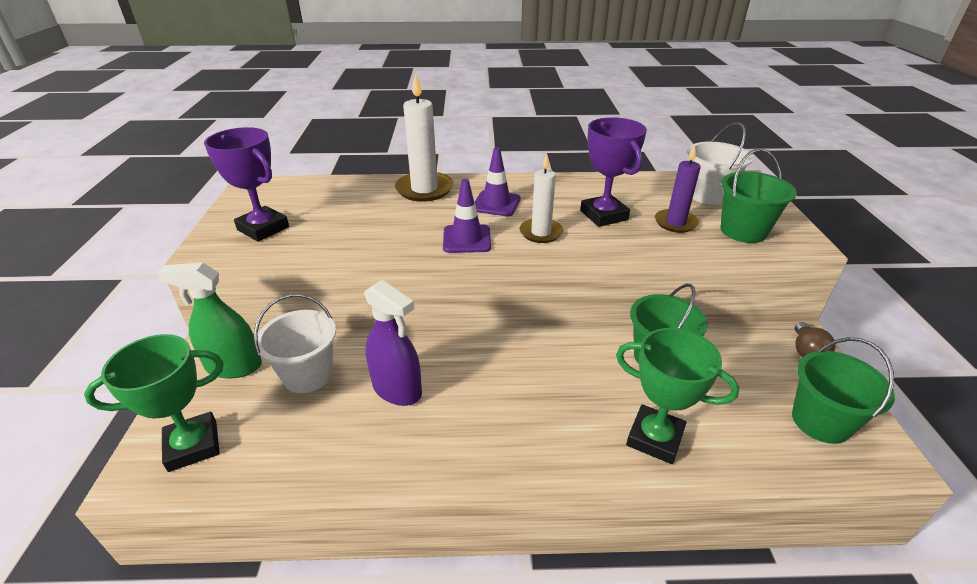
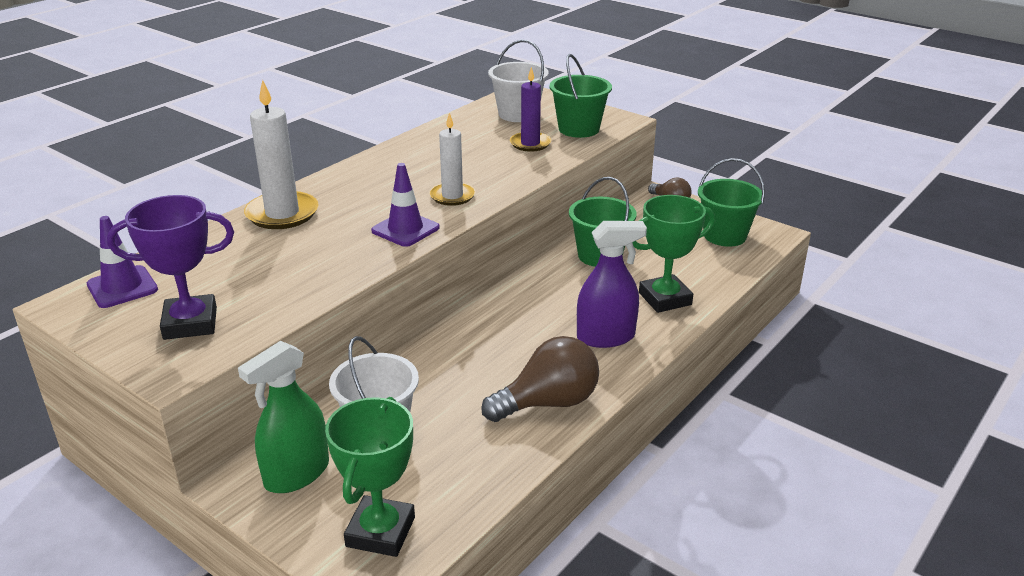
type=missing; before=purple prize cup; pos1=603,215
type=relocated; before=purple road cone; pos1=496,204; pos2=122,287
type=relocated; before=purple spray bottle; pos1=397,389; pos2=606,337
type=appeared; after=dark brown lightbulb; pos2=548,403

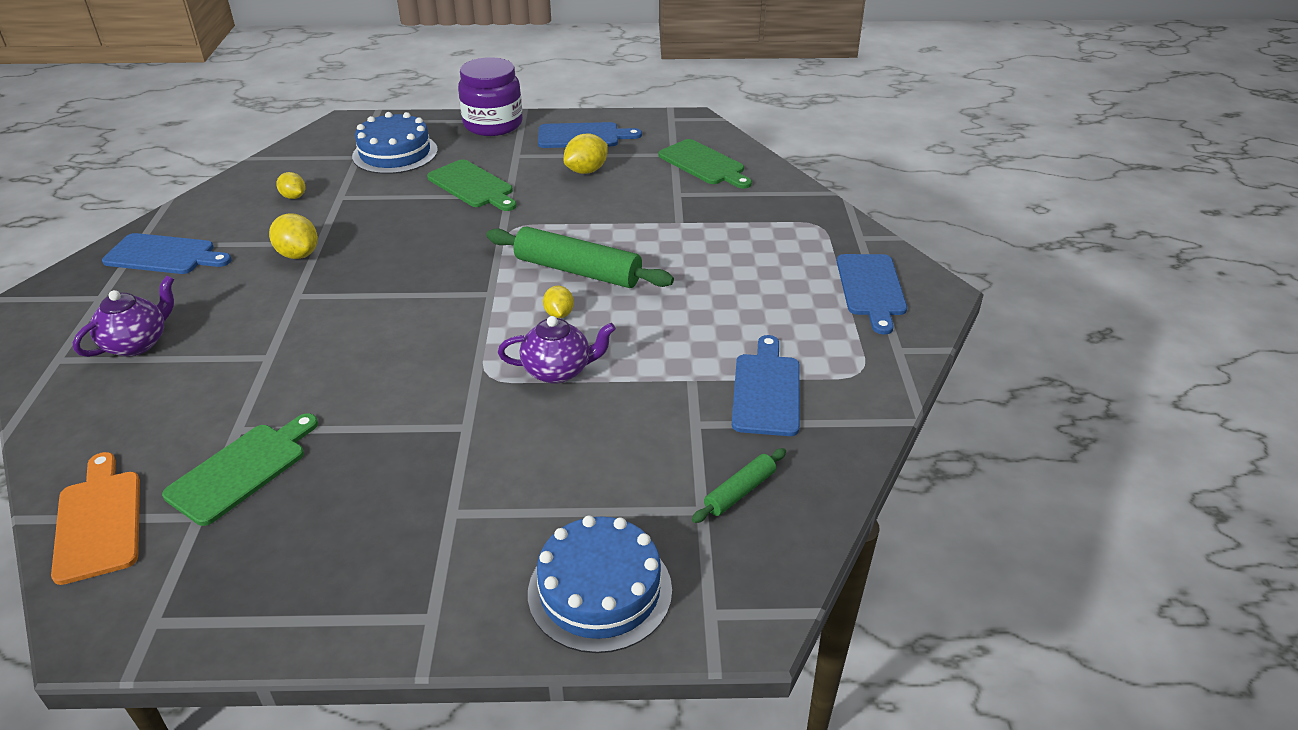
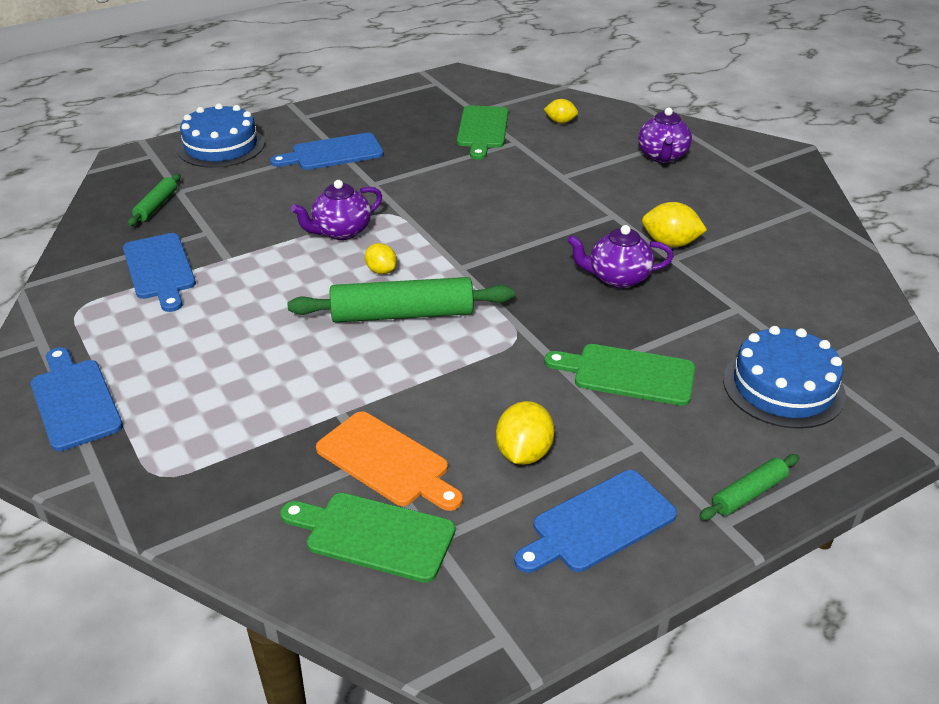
type=exchanged; before=purple jam jar; after=green dough roller; pos1=493,124; pos2=748,494
type=relocated; before=golden toy lemon; pos1=294,197; pos2=560,122
type=relocated; before=royal blue cutting board; pos1=164,255; pos2=333,153
type=relocated; before=orange cutting board; pos1=99,521; pos2=386,462
type=appeared; after=purple teapot; pos2=617,278

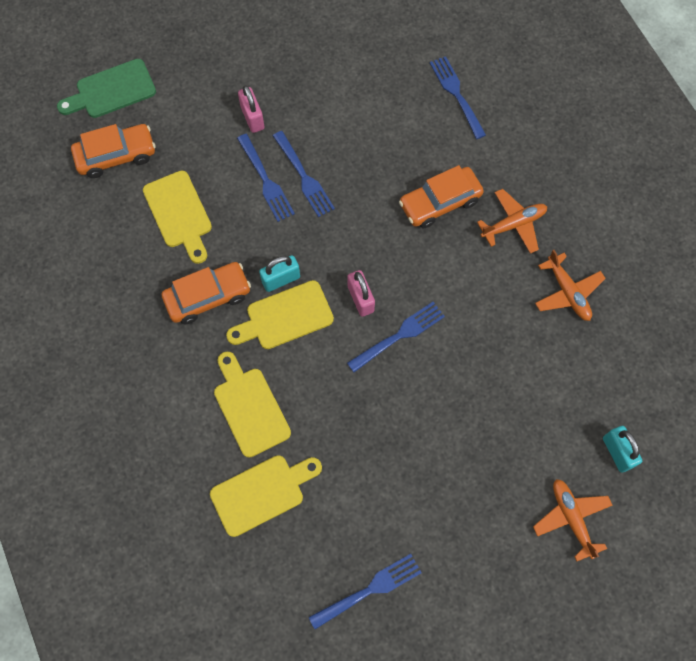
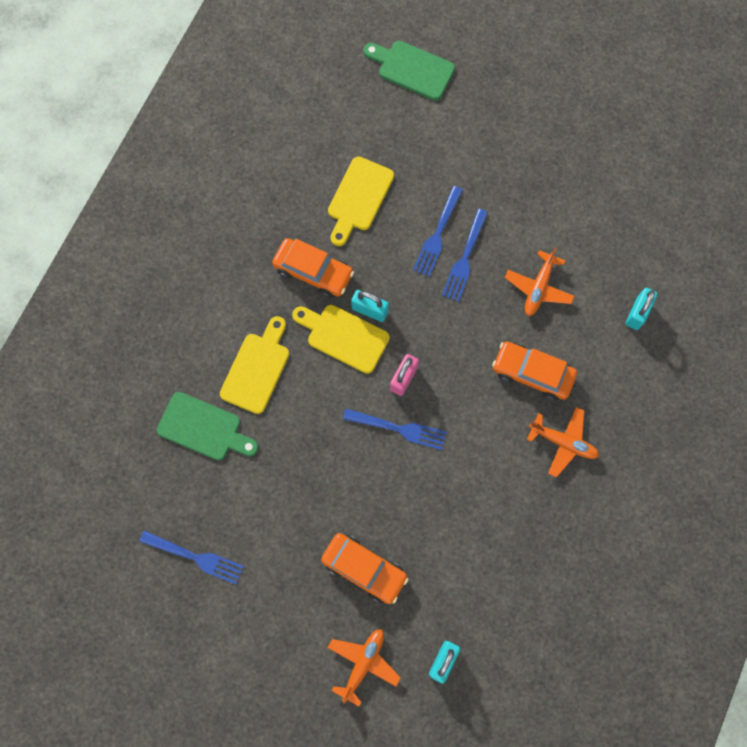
type=exchanged; before=royal blue fork; after=turquoise lock; pos1=457,95; pos2=637,313
type=missing; before=rosy lock; pos1=252,118
type=relocated; before=orange automobile; pos1=116,155; pos2=364,569
type=relocated; before=orange toy plane; pos1=567,292; pos2=538,288
type=colour; before=golden cutting board; after=green cutting board; pos1=262,493; pos2=204,428

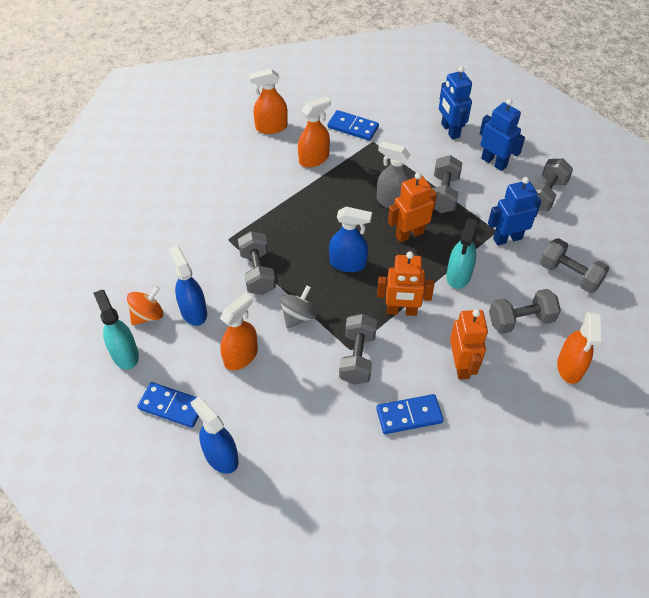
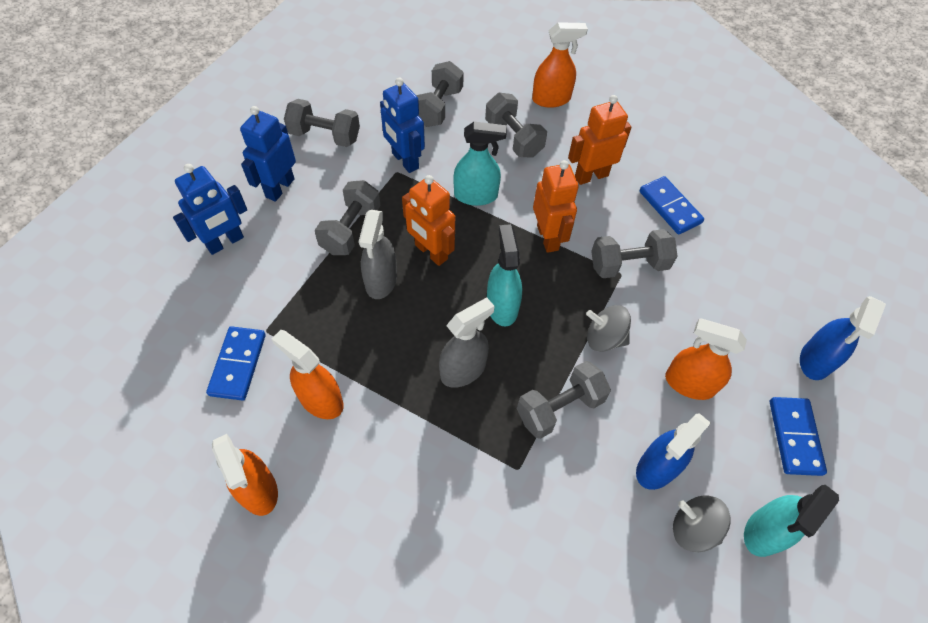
type=spun; before=ash-grey free weight; pos1=443,194; pos2=351,229; turn=-60
type=colour; before=royal blue spray bottle; after=turquoise spray bottle; pos1=348,263; pos2=502,306
type=colour; before=orange whirligig; after=ash-grey whirligig; pos1=147,315; pos2=693,529
type=appeared; after=ash-grey spray bottle; pos2=463,370

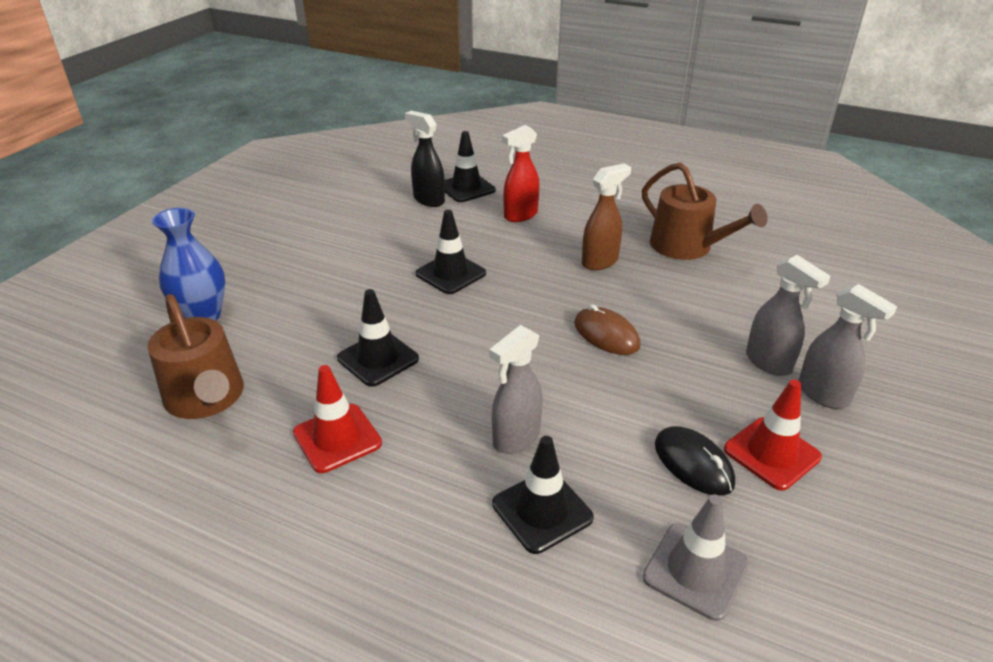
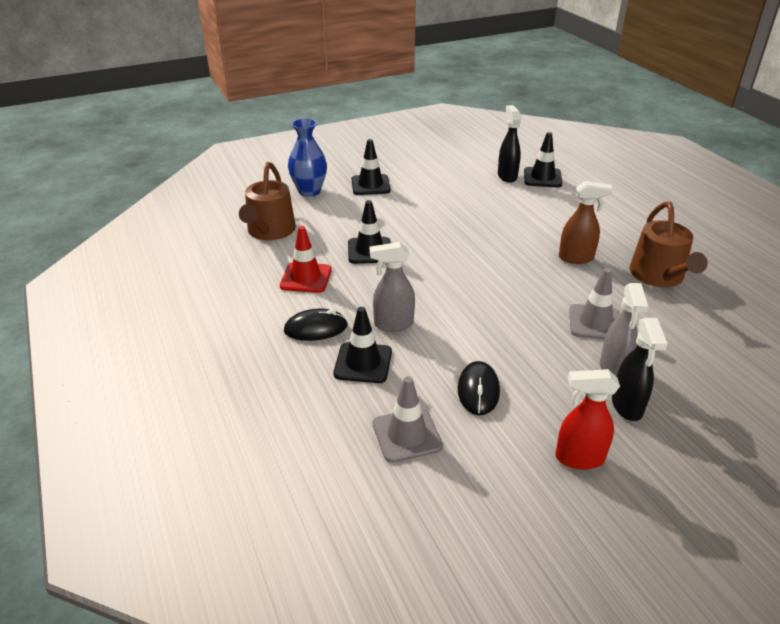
type=relocated; before=red spray bottle; pos1=520,215; pos2=579,458
type=relocated; before=black road cone; pos1=450,274; pos2=370,185
type=colour; before=ash-grey spray bottle; after=black spray bottle; pos1=823,395; pos2=627,406
type=missing; before=dark brown mouse; pos1=606,334
type=missing; before=red road cone; pos1=771,453
type=appeared; after=ash-grey road cone; pos2=595,323
type=appeared; after=black mouse; pos2=315,328

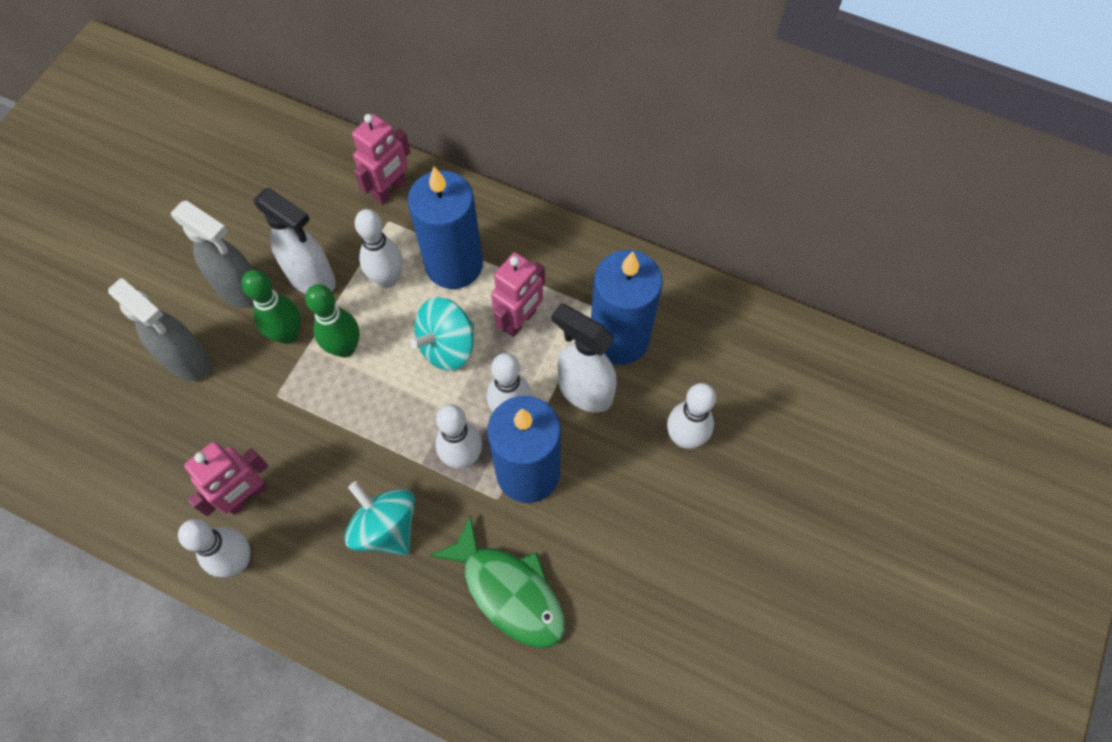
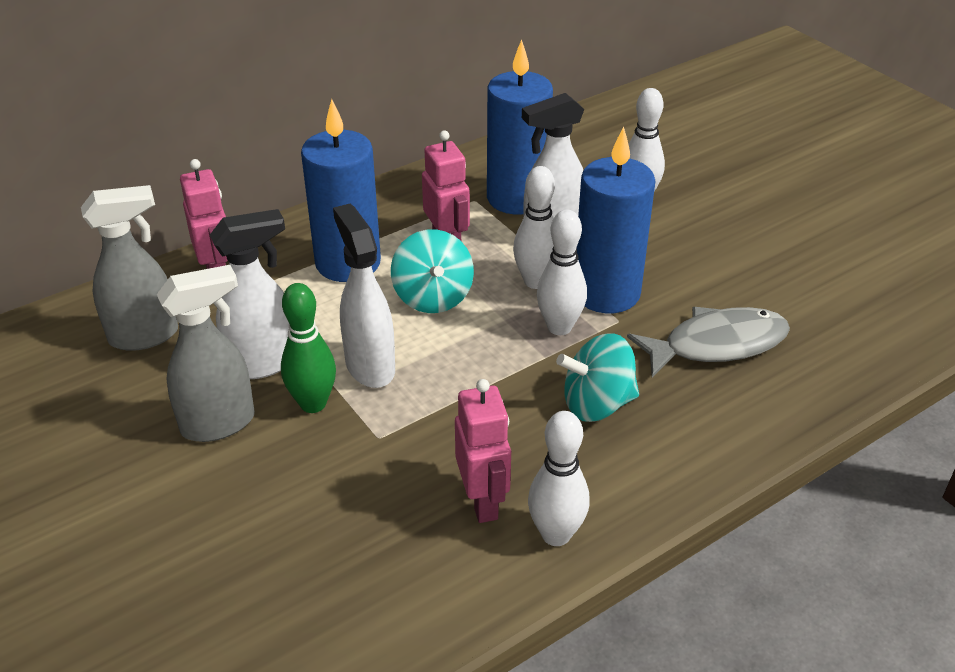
type=missing; before=pure white bowling pin; pos1=387,279
type=relocated; before=ash-grey spray bottle; pos1=188,361; pos2=145,336
type=exchanged; before=green bowling pin; after=pure white spray bottle; pos1=345,348; pos2=369,366
type=colour; before=green toy fish; after=ash-grey toy fish; pos1=509,591; pos2=717,344

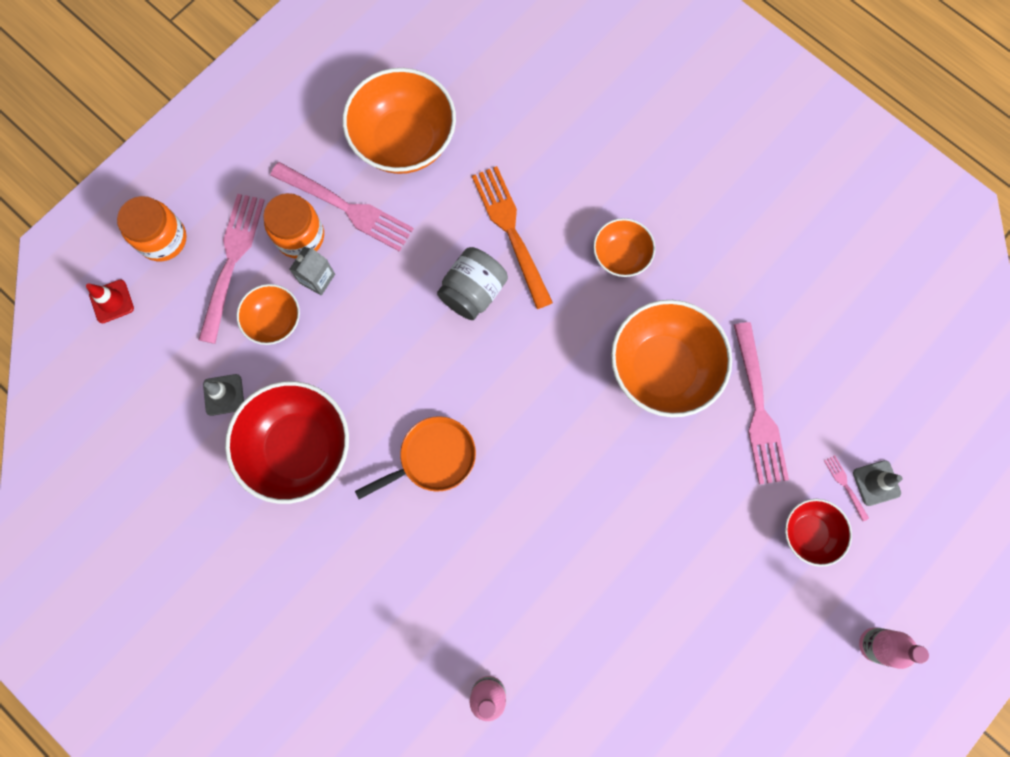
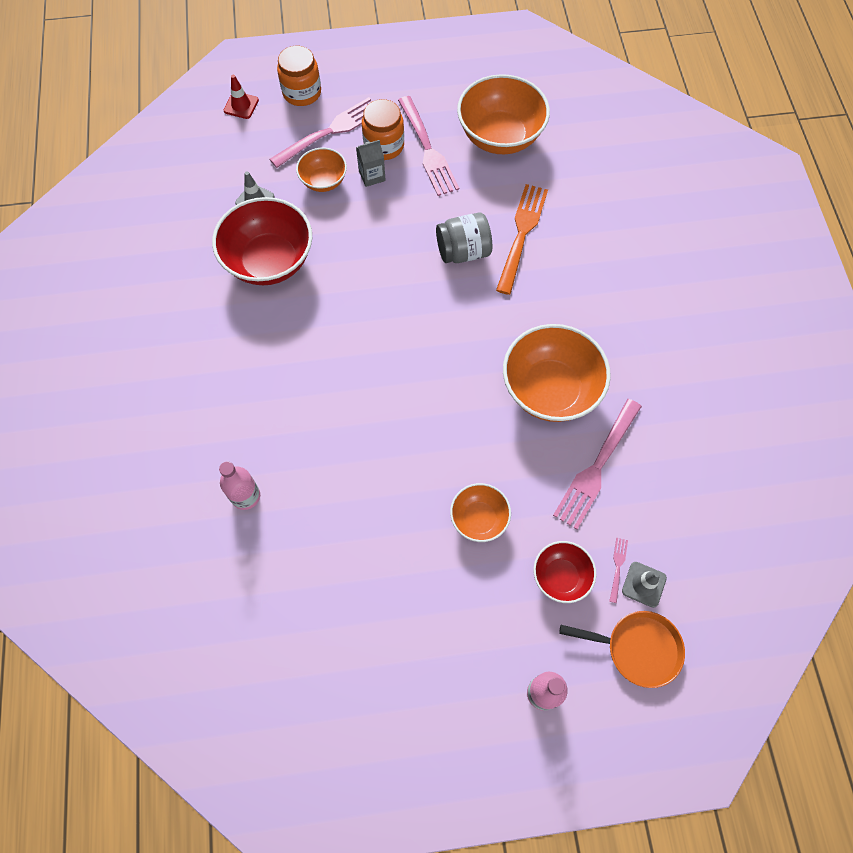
type=relocated; before=orange serving bowl; pos1=620,256; pos2=479,519
type=relocated; before=orange pan; pos1=433,458; pos2=638,648

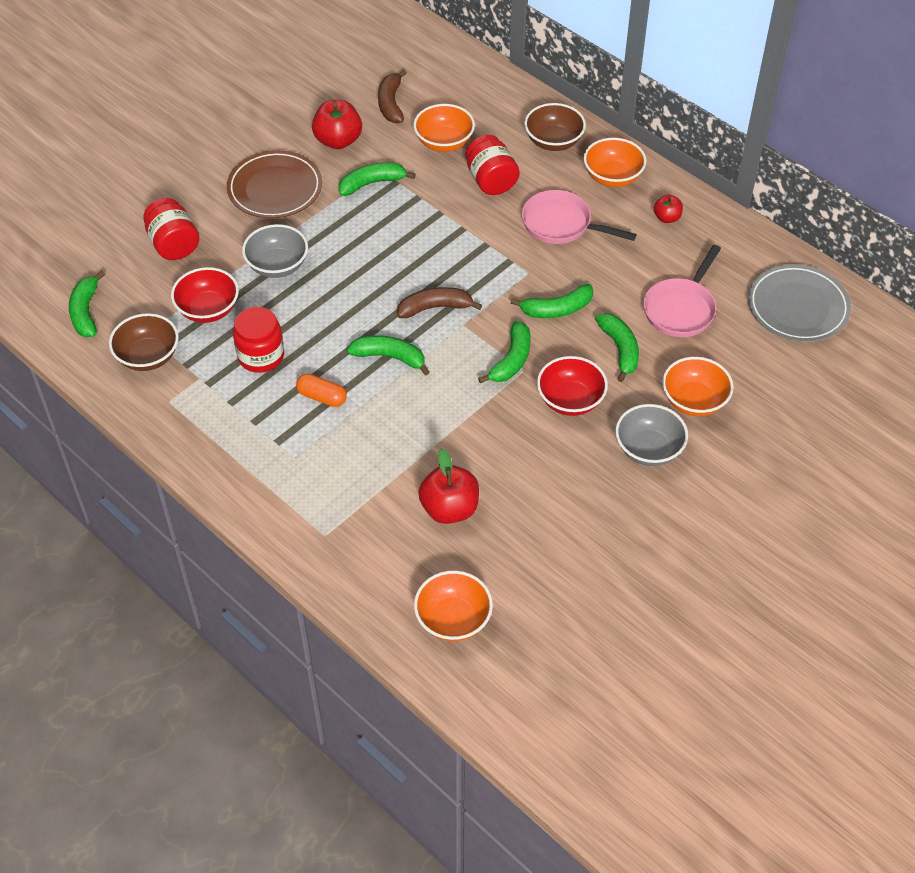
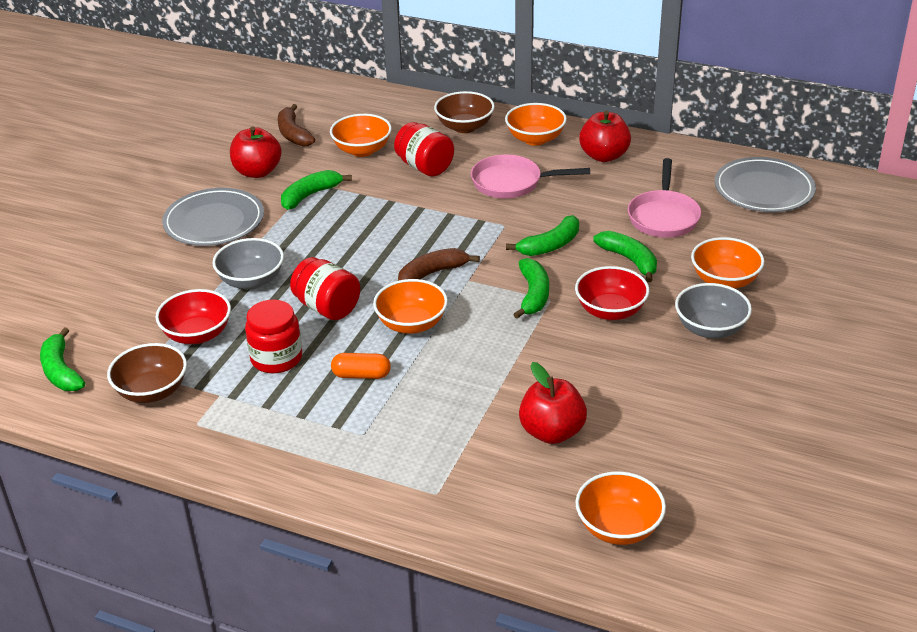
type=colour; before=dark brown flat dish; after=ash-grey flat dish; pos1=275,189; pos2=214,222
type=size; before=red apple fruit; pos1=667,218; pos2=604,156; scale=1.79
type=relocated; before=red jam jar; pos1=174,244; pos2=327,307
type=exchanged; before=green toy banana; after=orange serving bowl; pos1=390,357; pos2=411,324

